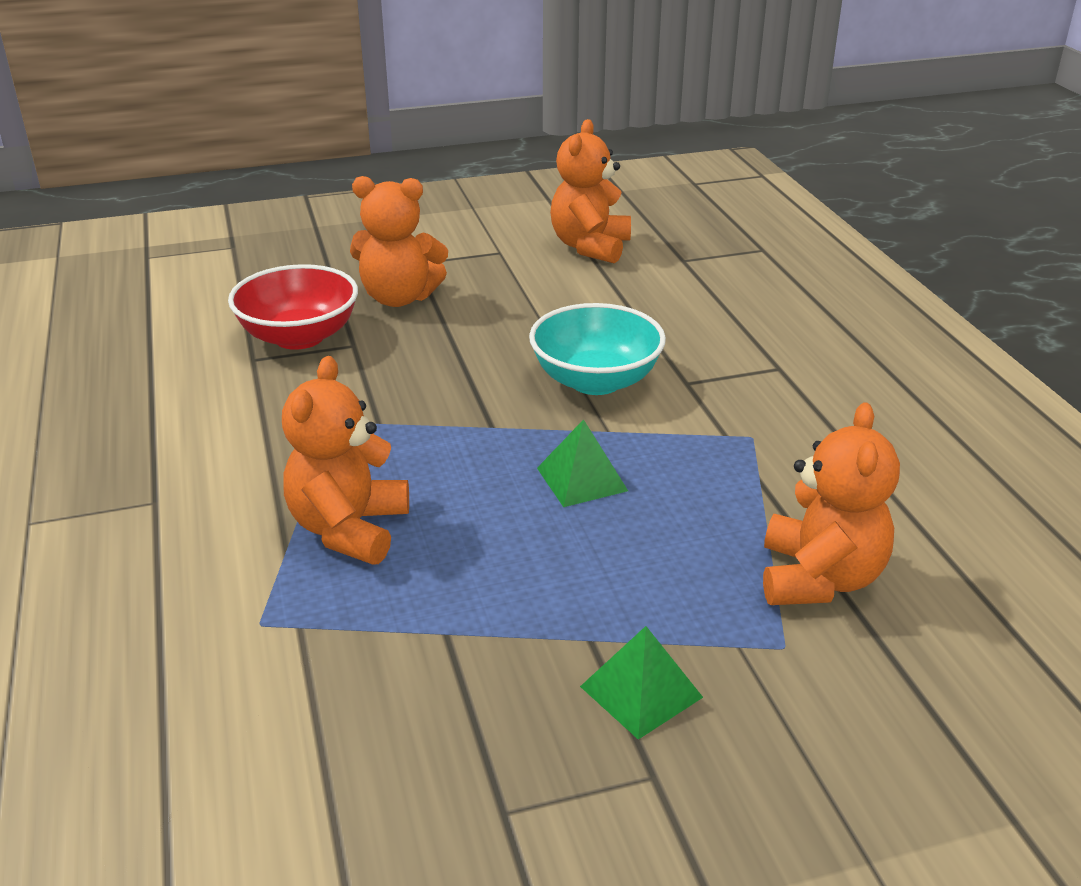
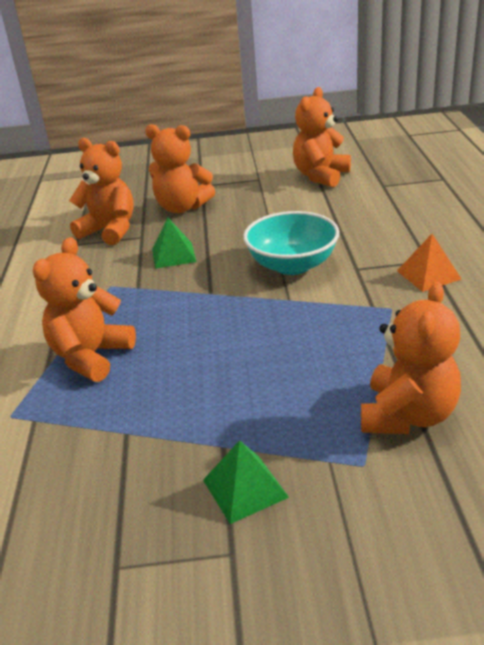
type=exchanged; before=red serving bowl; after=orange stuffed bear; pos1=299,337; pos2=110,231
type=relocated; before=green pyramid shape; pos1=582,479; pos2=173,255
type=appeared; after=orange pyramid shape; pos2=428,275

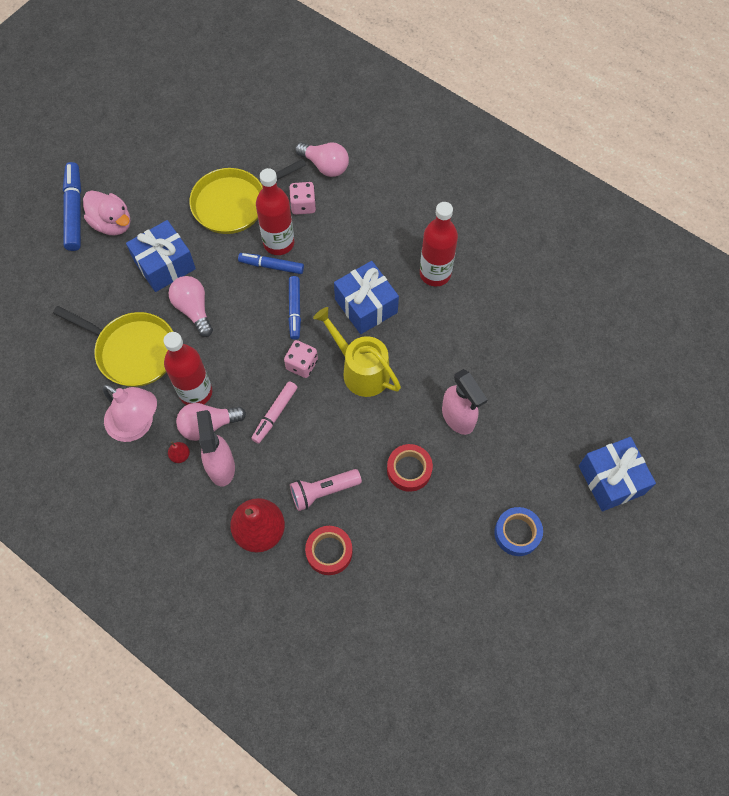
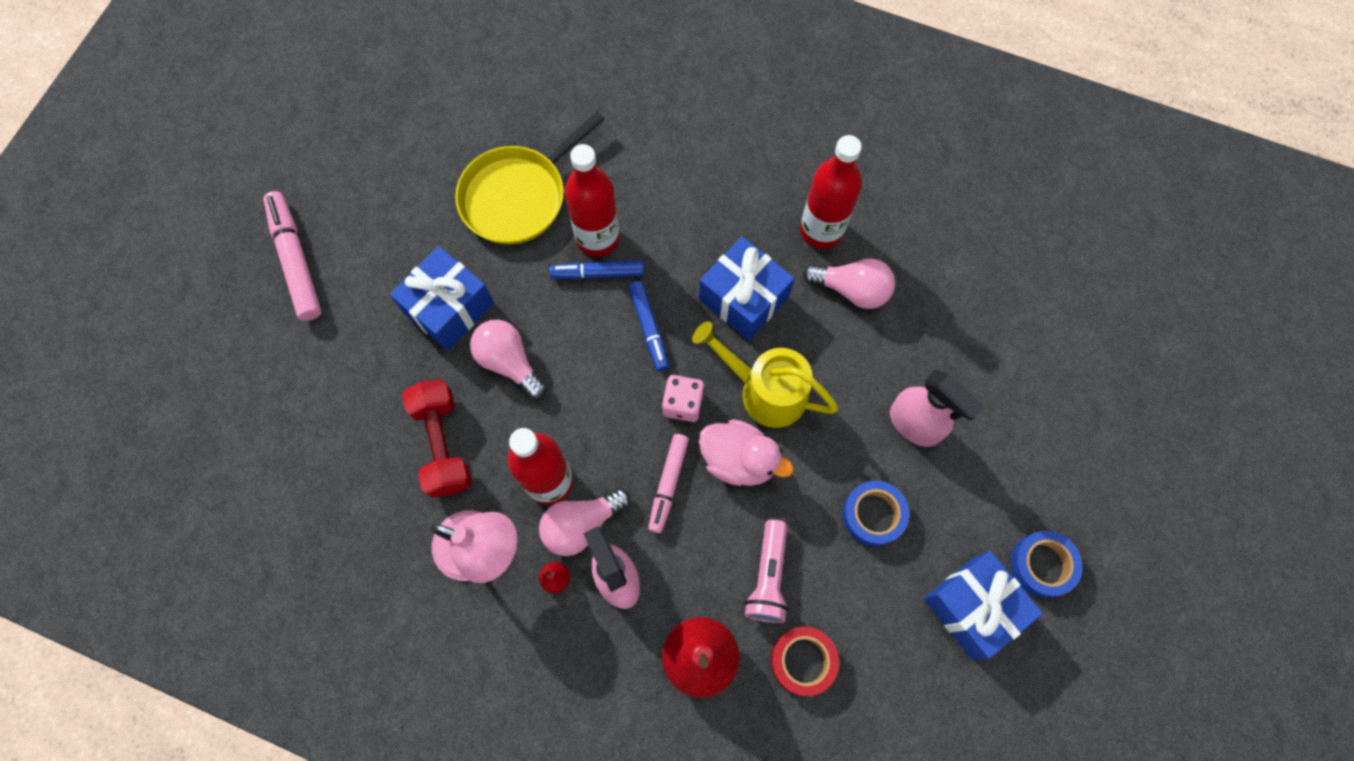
type=relocated; before=rosy lightbulb; pos1=325,166; pos2=851,289
type=colour; before=royal blue marker; after=rosy marker; pos1=74,211; pos2=296,261
type=missing; before=rosy game die; pos1=303,205
type=relocated; before=rosy duck; pos1=112,223; pos2=739,460
type=exchanged; before=golden pan; after=red free weight; pos1=133,351; pos2=442,444
type=relocated; before=royal blue gift; pos1=611,480; pos2=973,607
type=colour; before=red roll of tape; after=royal blue roll of tape; pos1=409,470; pos2=873,515
type=spun; before=rosy torch; pos1=323,491; pos2=768,577; turn=-45

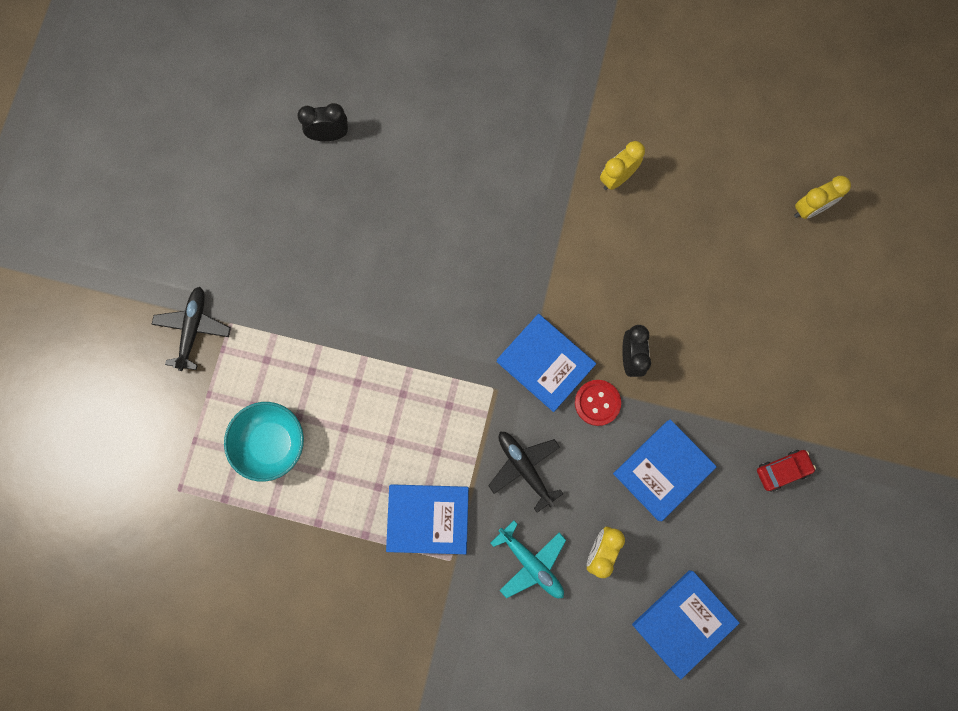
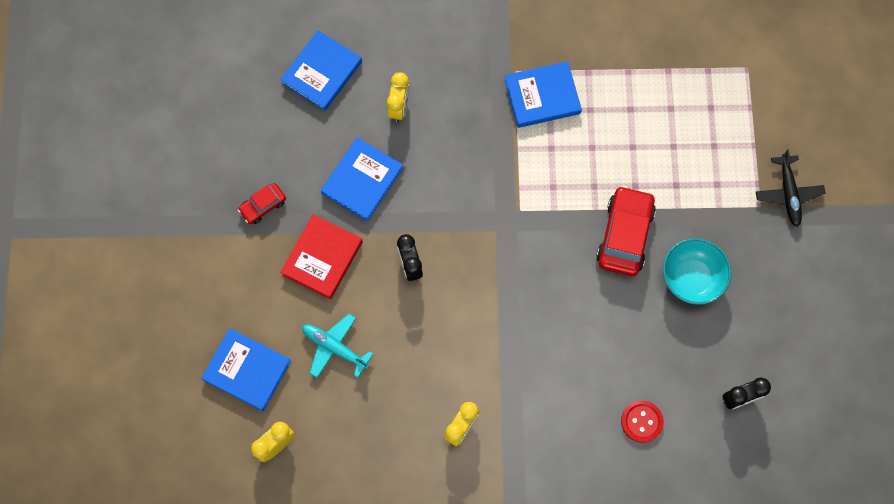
type=relocated; before=royal blue hardcover; pos1=545,363; pos2=247,370
type=relocated; before=red sewing button; pos1=597,403; pos2=641,421
type=relocated; before=turquoise serving bowl; pos1=271,443; pos2=691,278
type=missing; before=black toy plane; pos1=524,468
type=relocated; before=turquoise toy plane; pos1=531,563; pos2=335,347
type=appeared; after=red automobile; pos2=624,235
type=appeared; after=red hardcover; pos2=322,258

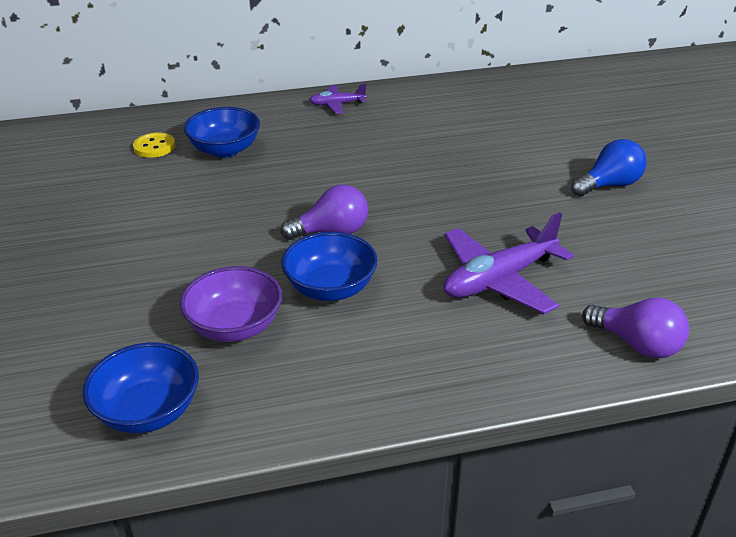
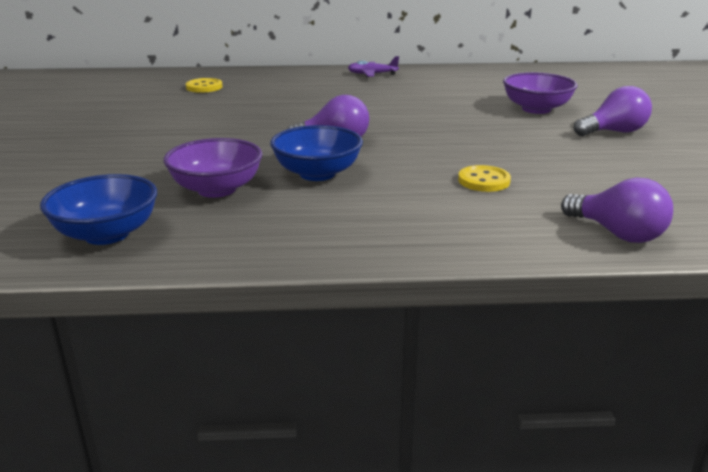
type=missing; before=royal blue serving bowl; pos1=225,150
type=colour; before=royal blue lightbulb; after=purple lightbulb; pos1=609,185; pos2=614,132
type=exchanged; before=purple toy plane; after=golden sewing button; pos1=499,280; pos2=483,181
type=appeared; after=purple serving bowl; pos2=536,109

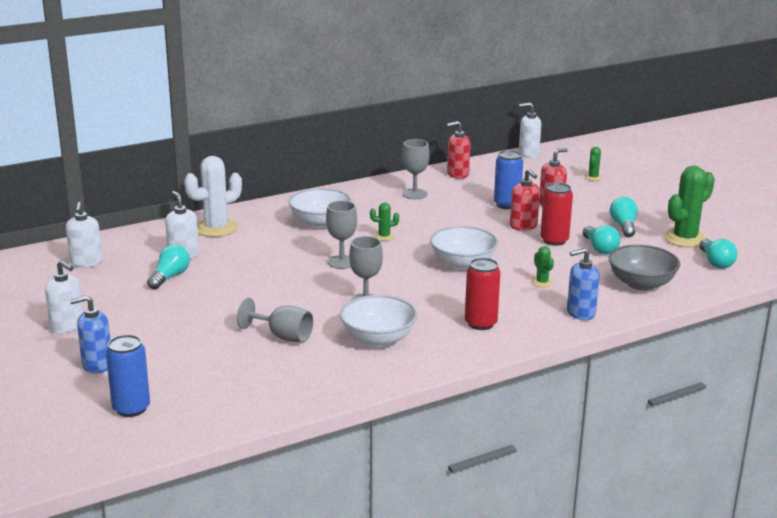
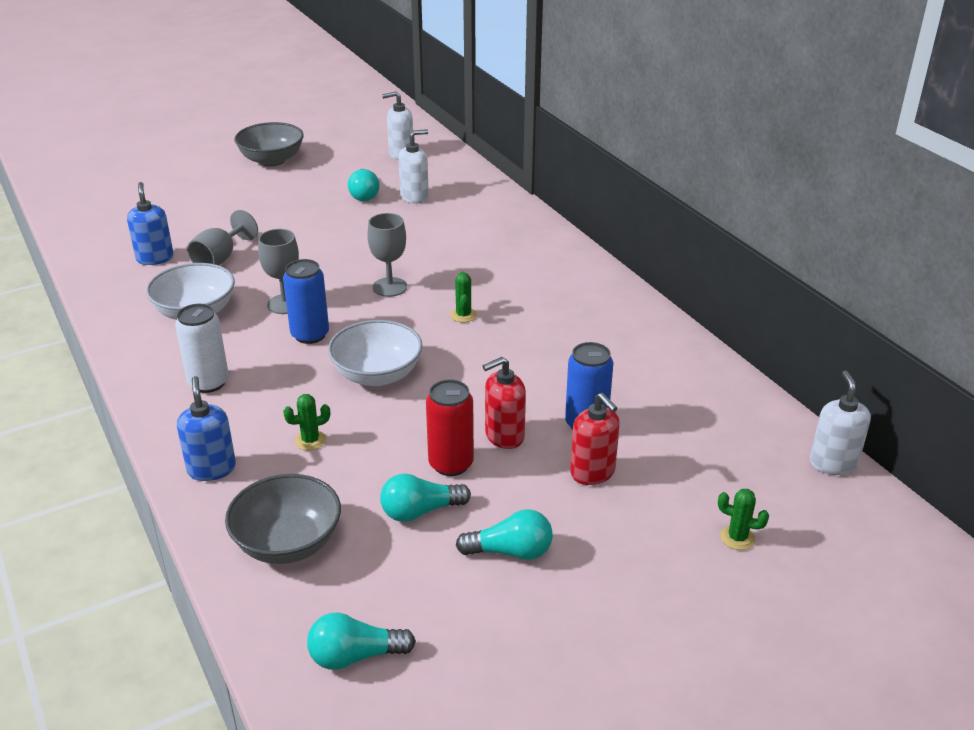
type=missing; before=red soap dispenser; pos1=457,174
type=missing; before=ash-grey wine glass; pos1=414,194
type=missing; before=pure white prickly plant; pos1=216,228
type=missing; before=green prickly plant; pos1=685,239
type=missing; before=pure white serving bowl; pos1=320,222
type=spun; before=turquoise lightbulb; pos1=170,277; pos2=364,194; turn=60
type=colour; before=red can; after=pure white can; pos1=480,323; pos2=208,383
type=exchanged; before=pure white soap dispenser; after=ash-grey serving bowl; pos1=67,327; pos2=272,160
type=relocated; before=royal blue soap dispenser; pos1=97,365; pos2=155,258
type=relocated; before=royal blue can; pos1=131,408; pos2=310,335

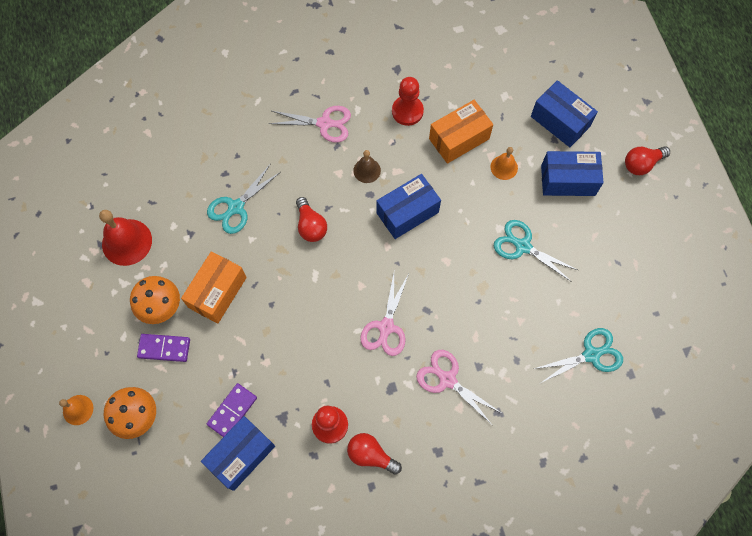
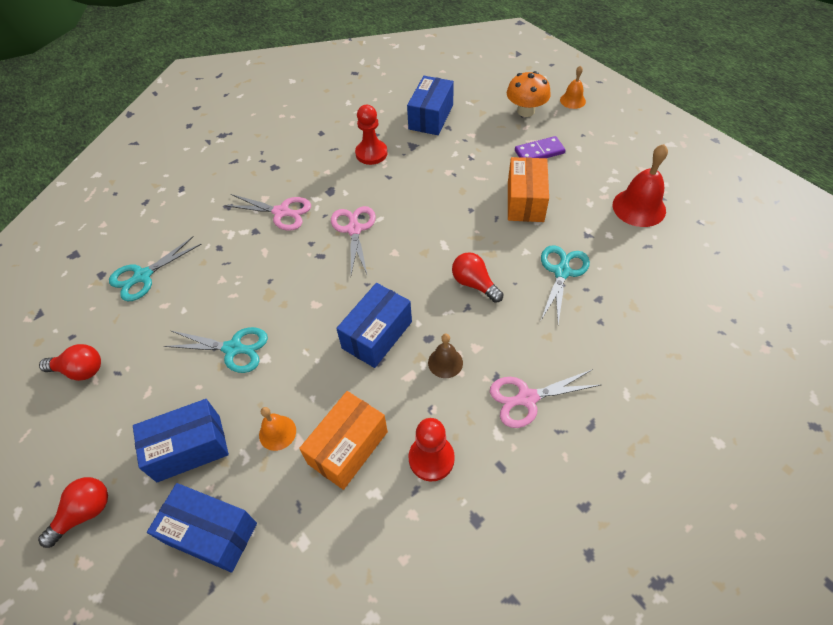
type=missing; before=orange fungus; pos1=161,307
type=missing; before=purple domino tile; pos1=232,411
type=relocated; before=red lightbulb; pos1=371,455; pos2=80,370

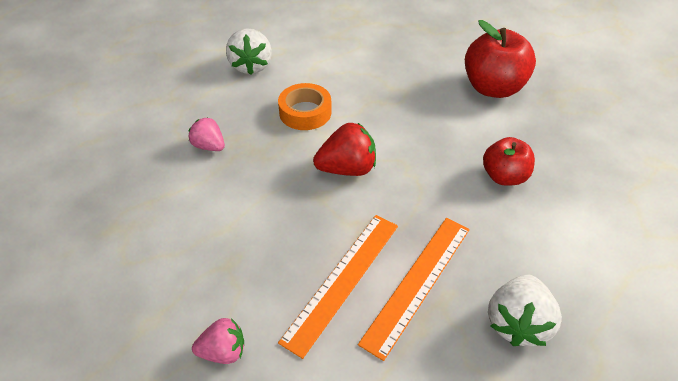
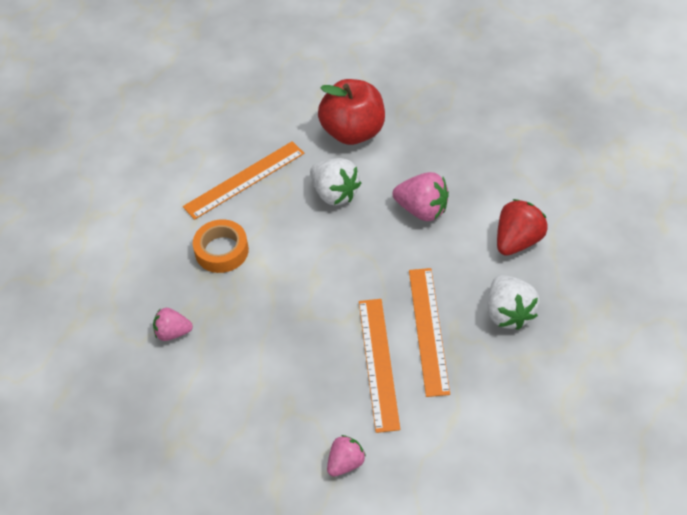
type=relocated; before=pure white berry; pos1=251,66; pos2=335,193
type=relocated; before=red berry; pos1=347,169; pos2=517,241
type=exchanged; before=red apple fruit; after=rosy berry; pos1=504,176; pos2=422,210
type=appeared; after=orange ruler; pos2=244,180

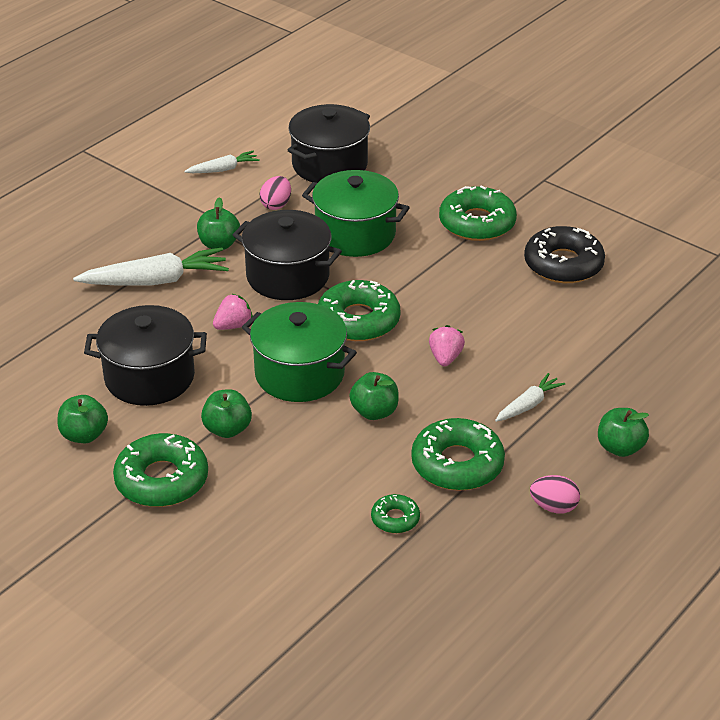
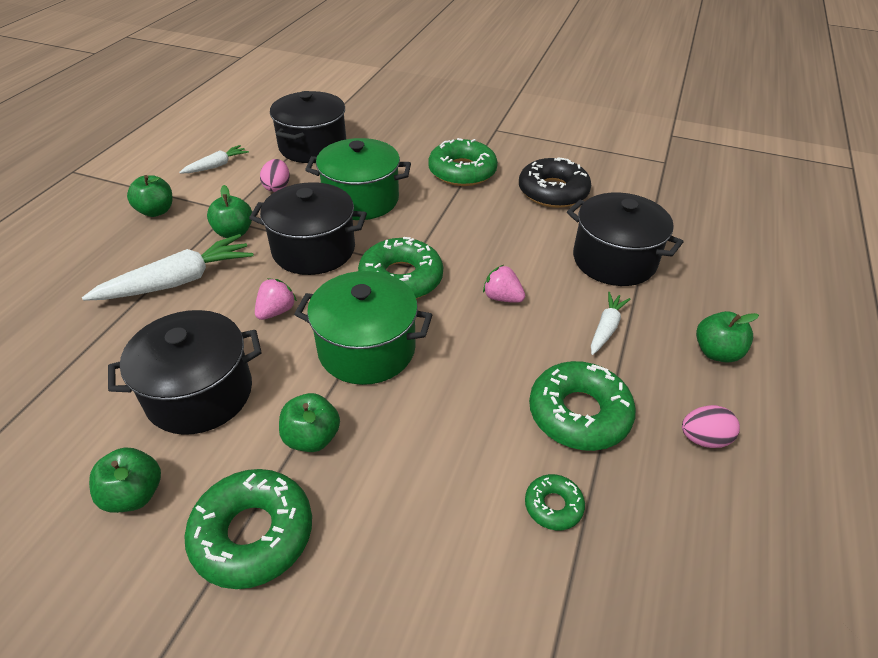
type=spun; before=rosy berry; pos1=445,358; pos2=502,298; turn=-45
type=relocated; before=green apple fruit; pos1=374,412; pos2=156,211
type=appeared; after=black cooking pot; pos2=614,260

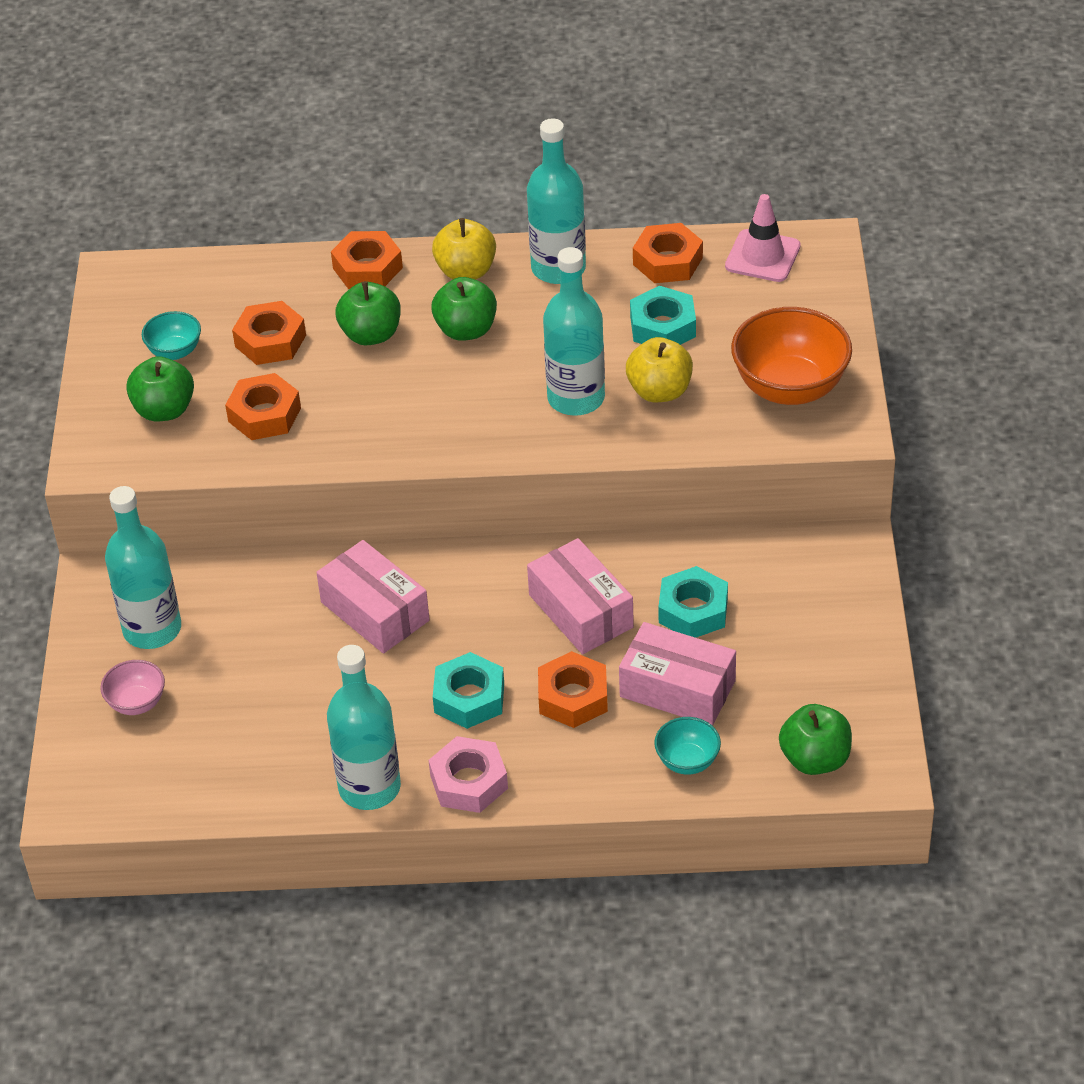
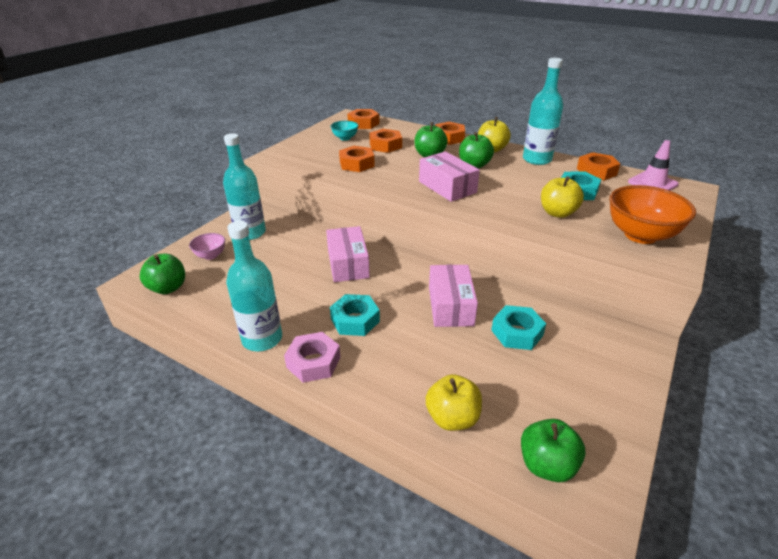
type=missing; before=turquoise flask; pos1=576,398
type=relocated; before=green apple fruit; pos1=164,410; pos2=168,288
type=relocated; before=rosy parcel; pos1=677,689; pos2=447,187
type=relocated; before=orange hexagon nut; pos1=573,697; pos2=363,123
type=exchanged; before=turquoise serving bowl; after=golden apple fruit; pos1=687,761; pos2=452,418

